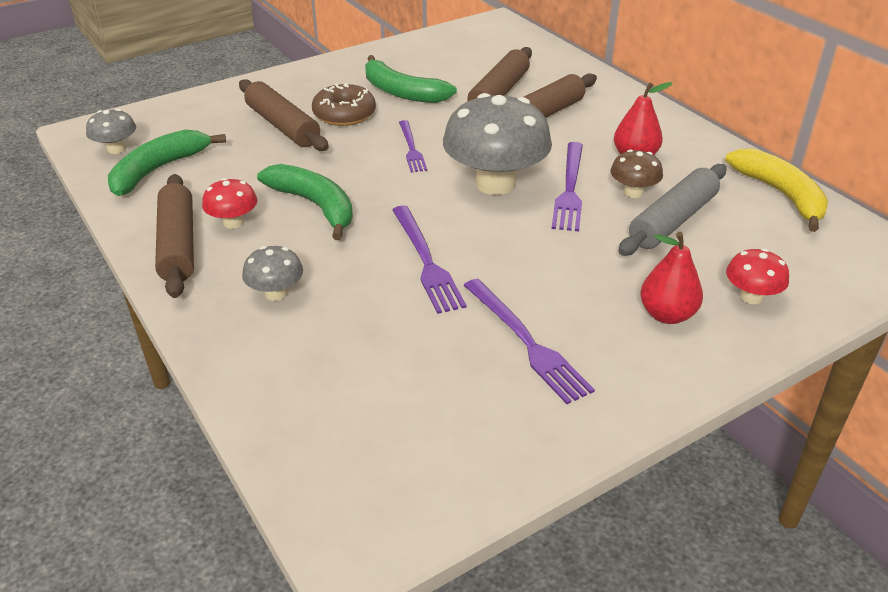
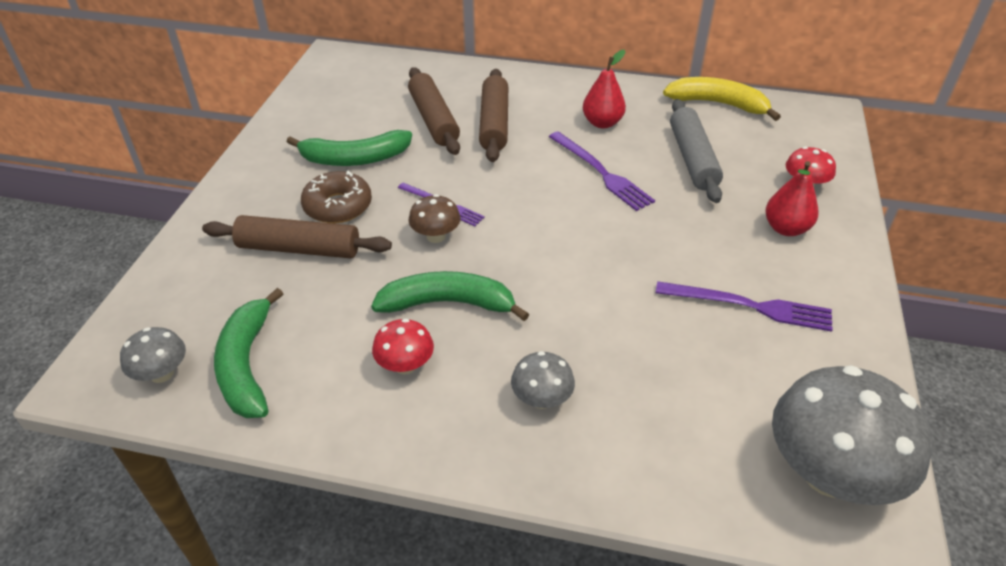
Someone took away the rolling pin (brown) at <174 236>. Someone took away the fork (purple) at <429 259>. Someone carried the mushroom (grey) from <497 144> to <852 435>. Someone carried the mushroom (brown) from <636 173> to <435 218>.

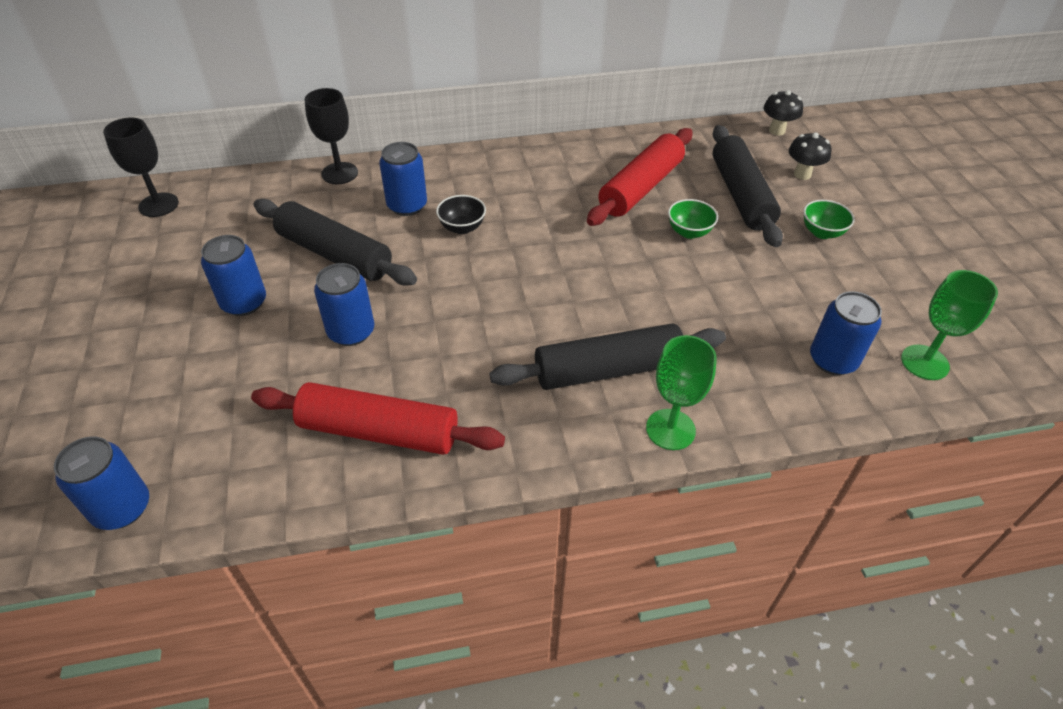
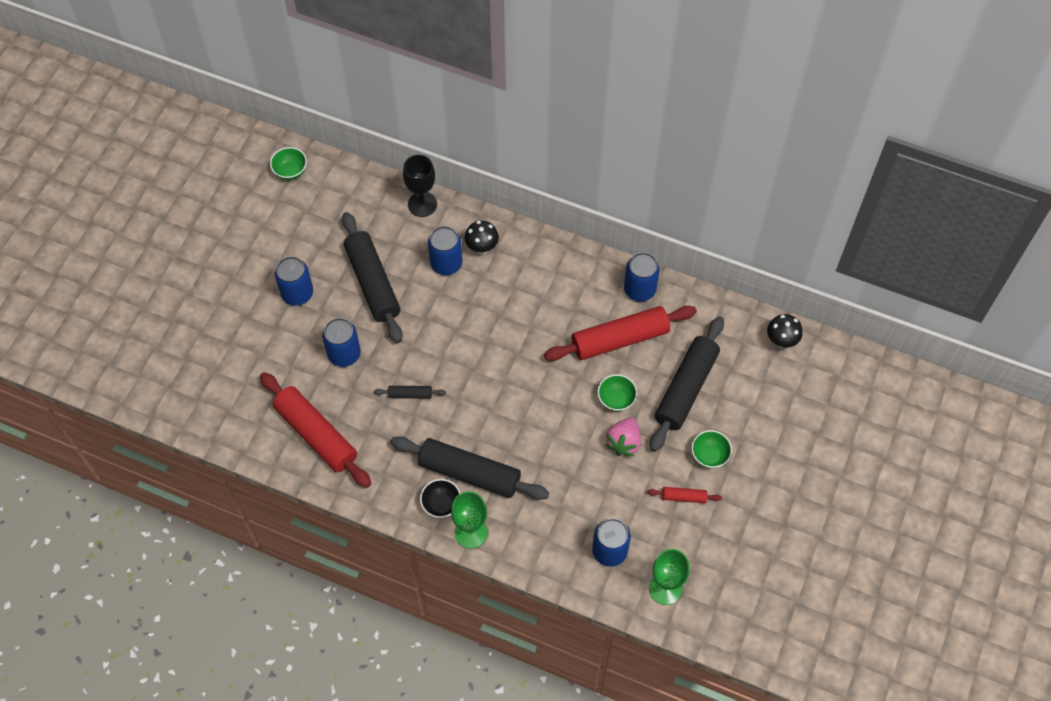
Someone put down the rolling pin (black) at <410 392>. Someone put down the strawberry (pink) at <623 437>. Someone put down the rolling pin (red) at <685 495>. Someone carried the can (blue) from <101 483> to <642 276>. Someone carried the bowl (black) from <461 214> to <440 498>. Someone carried the mushroom (black) from <809 156> to <482 238>. Someone swapped the goblet (black) at <141 167> for the bowl (green) at <288 163>.

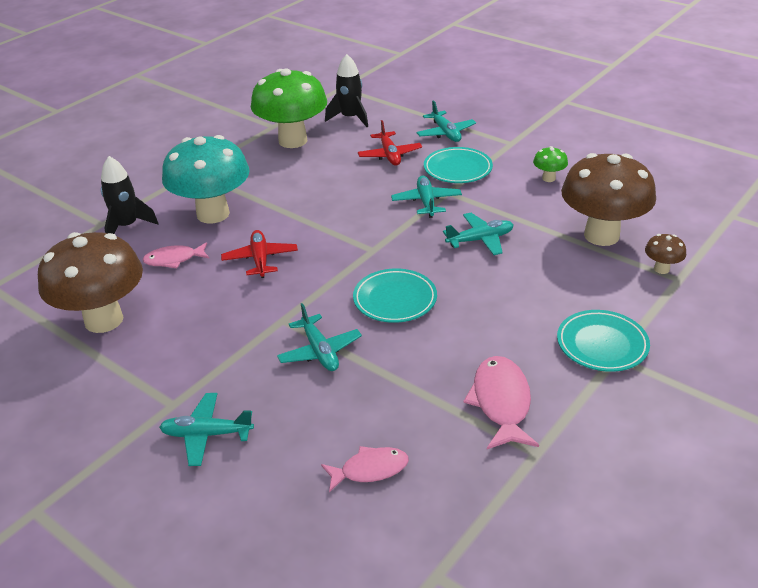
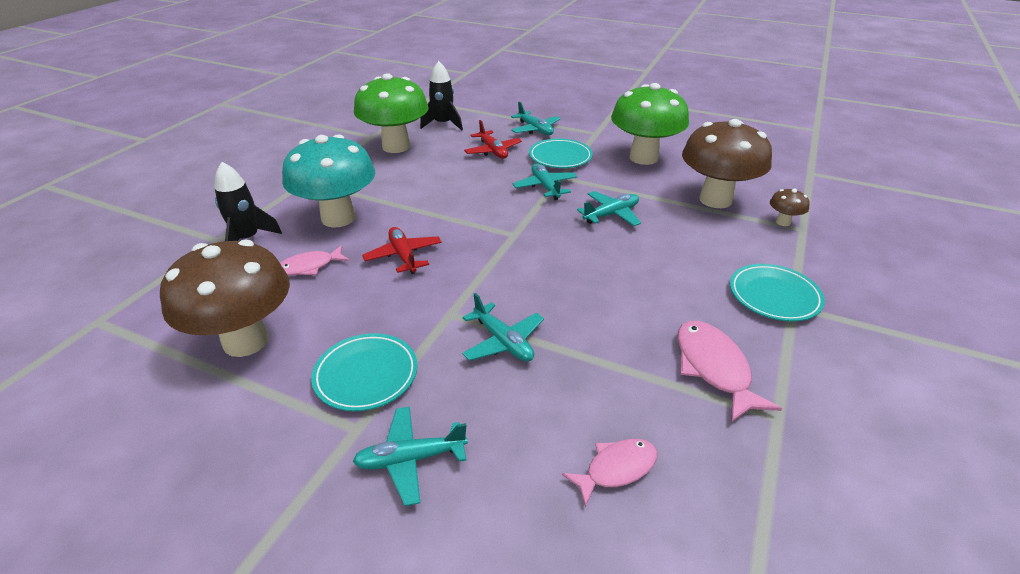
Someone carried the plate (turquoise) from <395 295> to <364 372>. Someone scaled the mushroom (green) at <550 164> by 2.39.

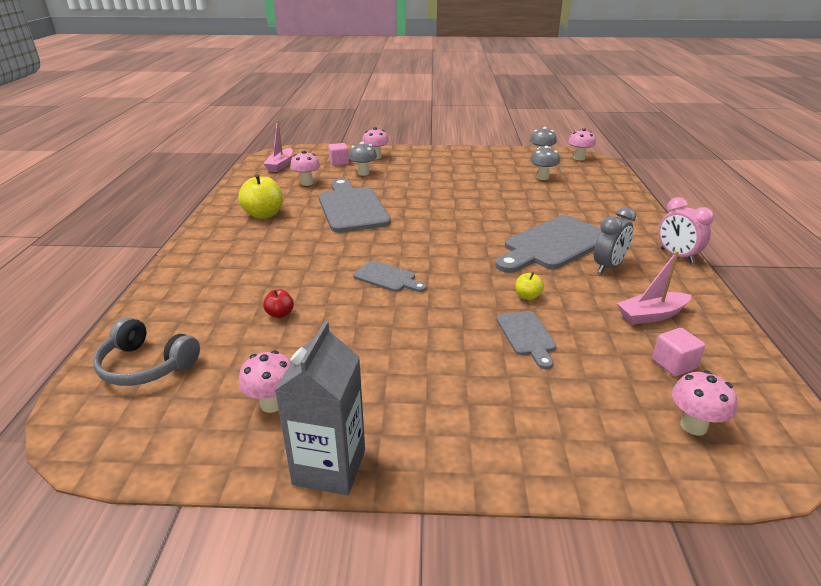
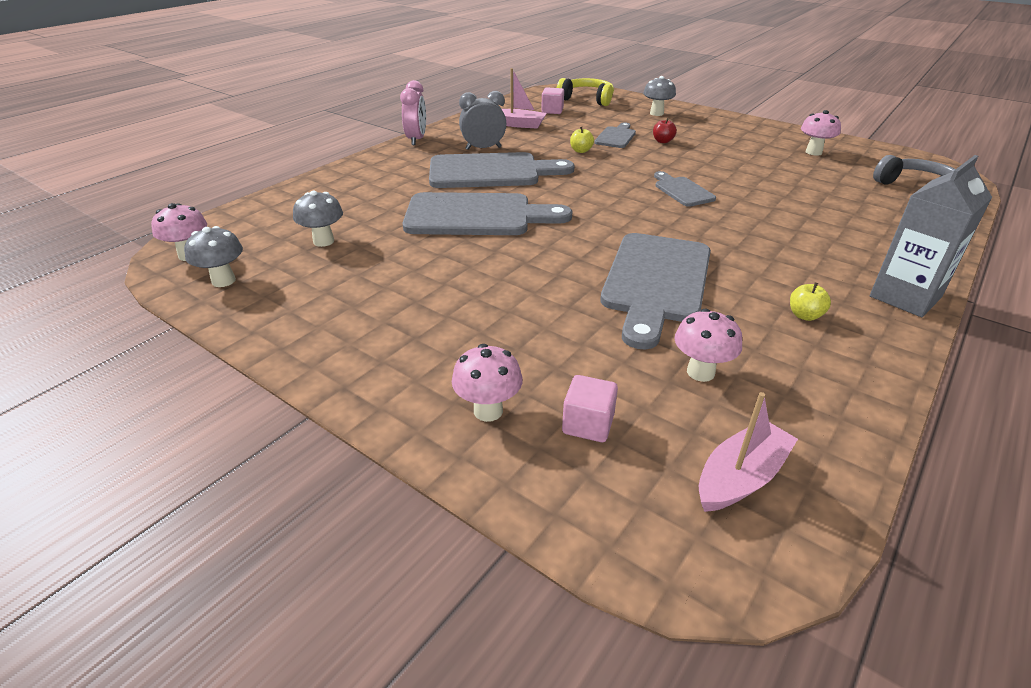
Someone put down the cutting board (grey) at <487 213>. Someone carried the apple (red) from <278 303> to <665 130>. Someone carried the carton (grey) from <319 408> to <931 236>. Someone carried the mushroom (grey) from <363 159> to <659 96>. Someone swapped the mushroom (pink) at <704 403> for the headphones (yellow) at <585 92>. Someone scaled the apple (yellow) at <260 196> by 0.51.

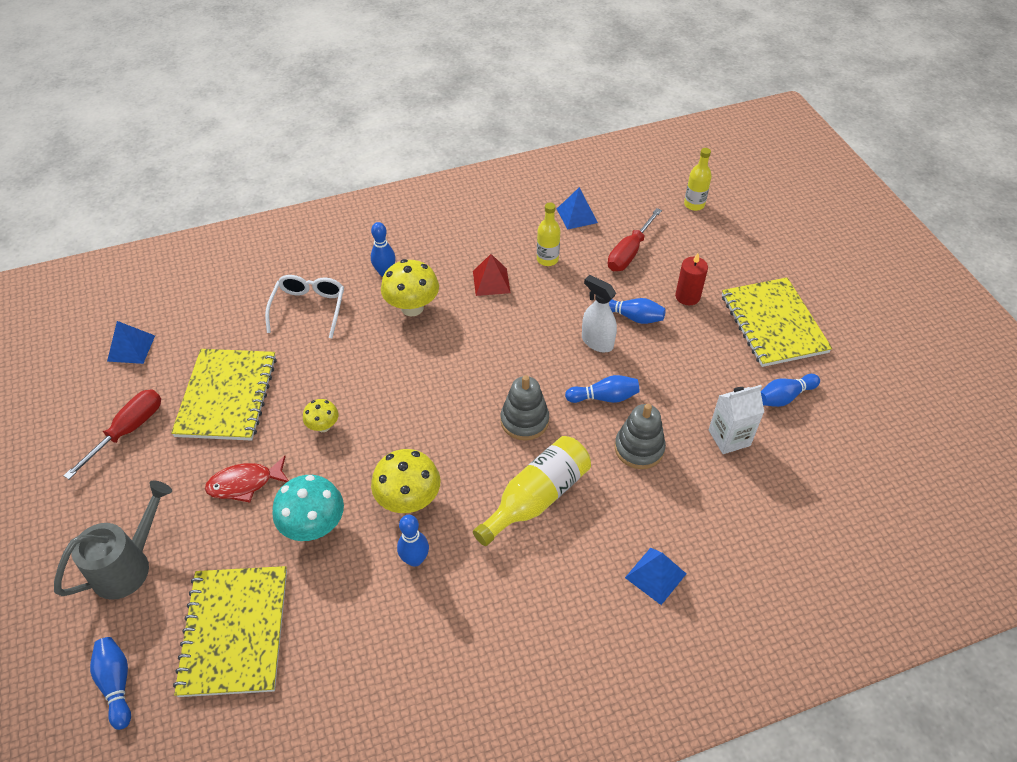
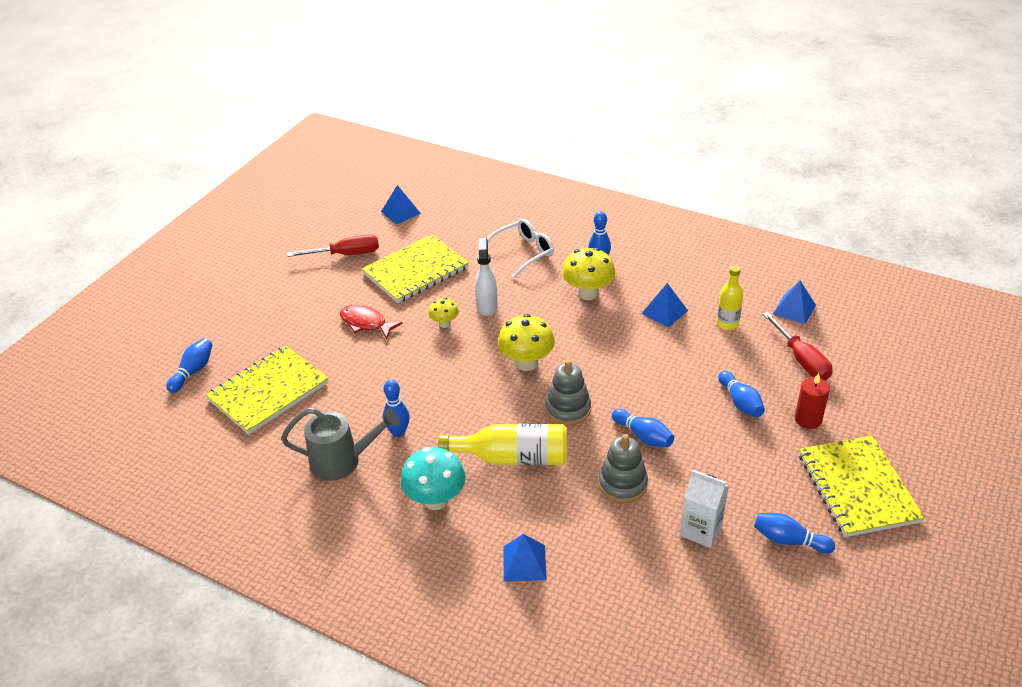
Someone took away the bottle (yellow) at <698 179>. Someone carried the watering can (grey) from <113 540> to <340 444>. Someone carried the mushroom (turquoise) from <308 508> to <433 478>. Someone carried the mushroom (yellow) from <405 481> to <526 342>. Someone carried the spray bottle (white) from <599 313> to <486 277>. Someone repainted the pyramid (red) at <492 275>, which became the pyramid (blue) at <664 305>. Someone rotated the screwdriver (red) at <635 239> by 105 degrees counterclockwise. Someone rotated the notebook (yellow) at <777 322> by 45 degrees counterclockwise.

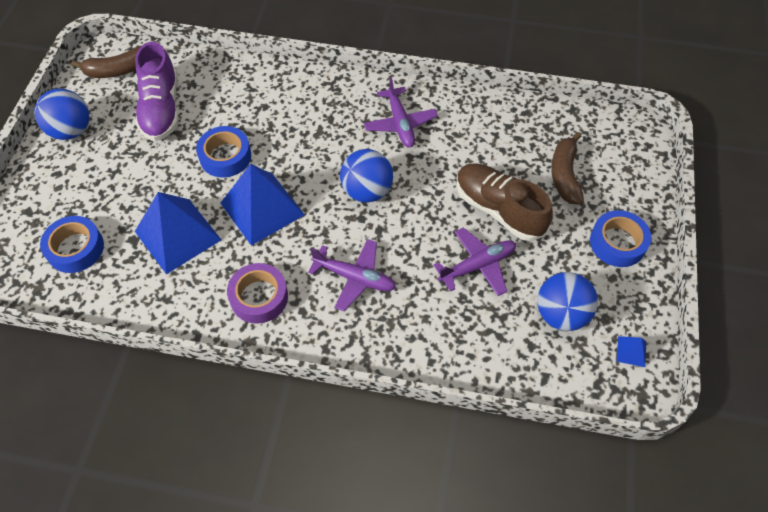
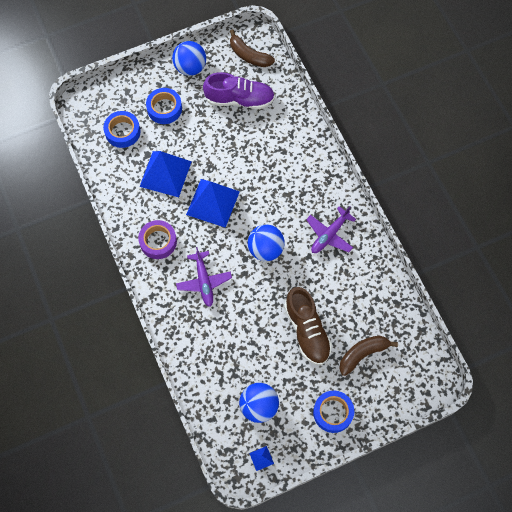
Someone took away the plane (purple) at <475 261>. Someone carried the tape (blue) from <223 152> to <164 106>. Someone rotated the shoe (purple) at <157 91> by 135 degrees counterclockwise. Someone rotated the shoe (brown) at <505 202> by 150 degrees clockwise.

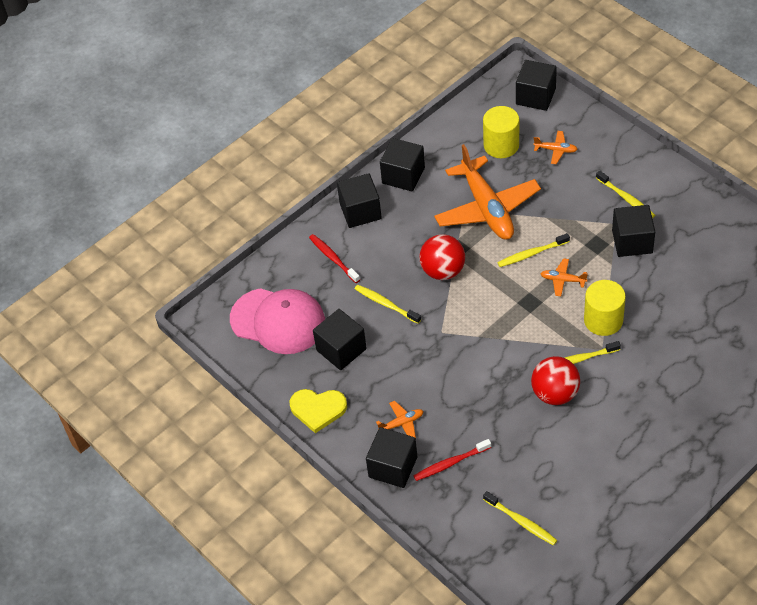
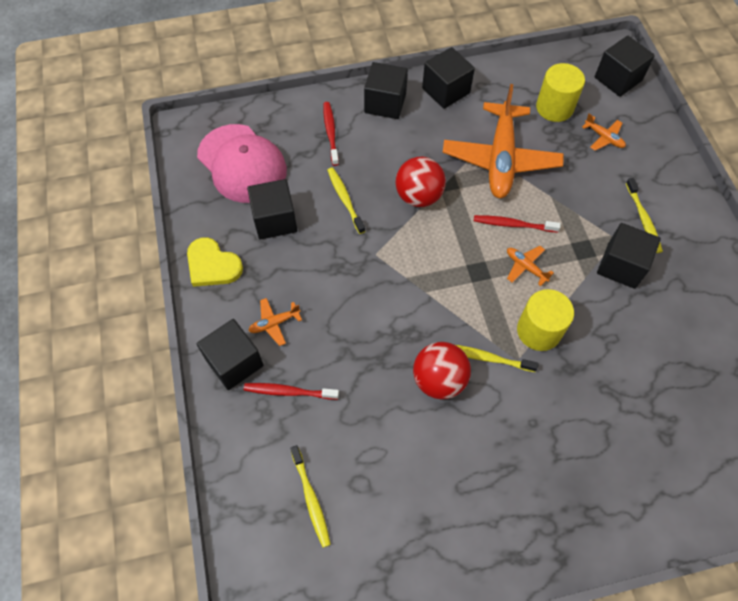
Someone repainted the toothbrush (yellow) at <533 250>, which became the toothbrush (red) at <517 224>. Someone rotated the plane (orange) at <399 419> by 150 degrees clockwise.

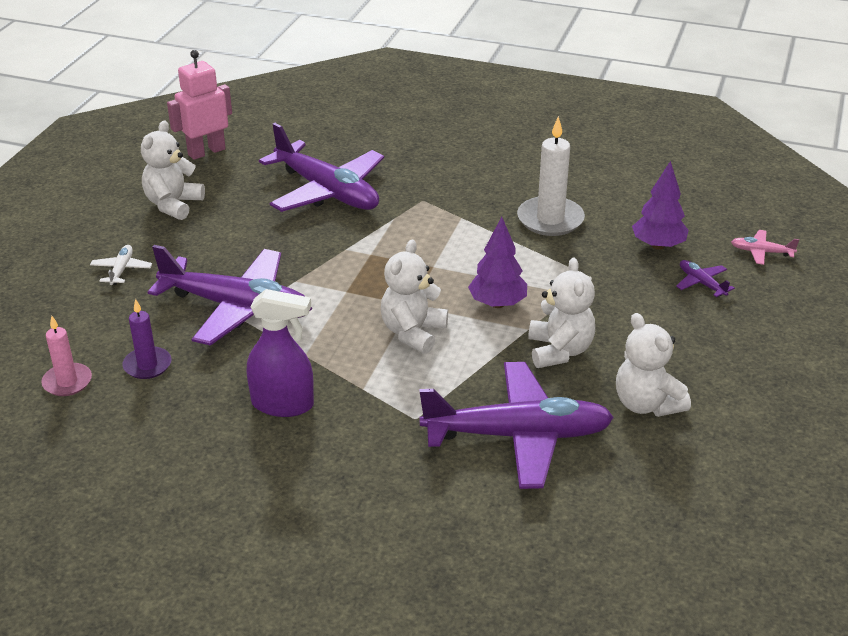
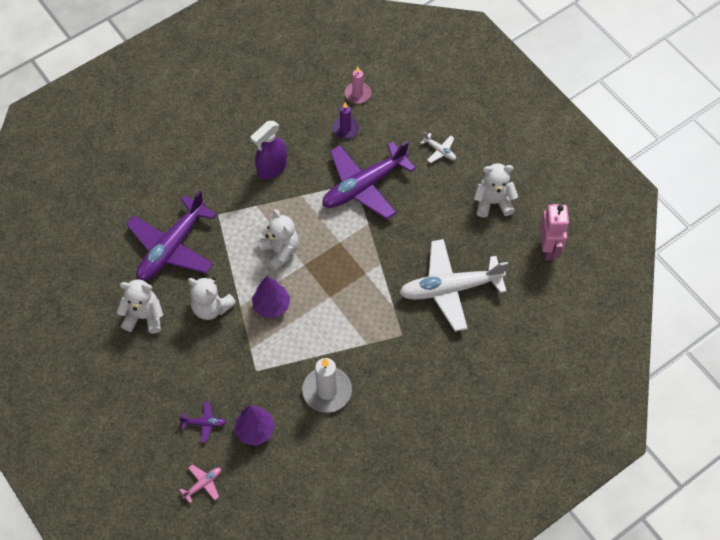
Someone repainted the plane (purple) at <321 167>, which became the plane (white) at <453 285>. Someone rotated the teddy bear (white) at <173 170> by 60 degrees counterclockwise.

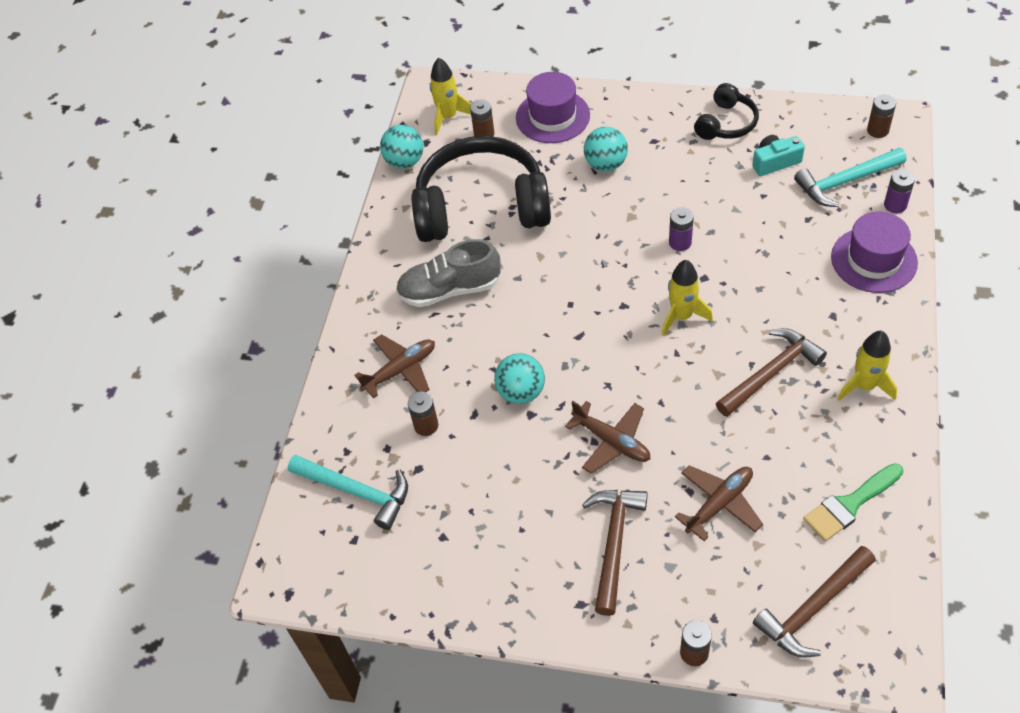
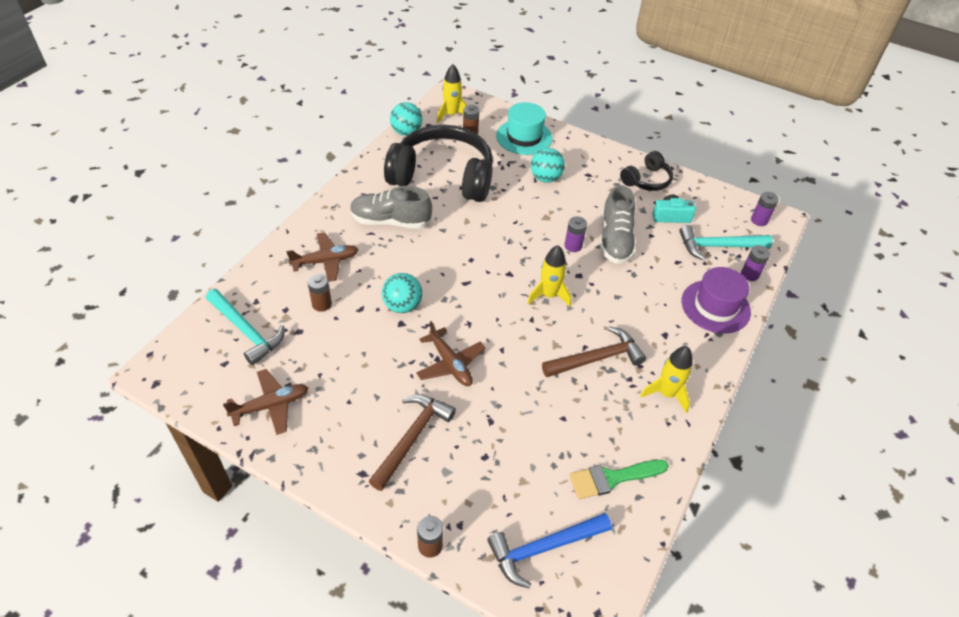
Someone put down the shoe (grey) at <618 224>. Someone carried the plane (brown) from <719 503> to <265 402>. Someone repainted the hat (purple) at <553 107>, which became the hat (turquoise) at <524 128>. Someone repainted the hammer (brown) at <814 602>, which became the hammer (blue) at <549 550>. Someone repainted the battery (brown) at <881 116>, which became the battery (purple) at <765 209>.

